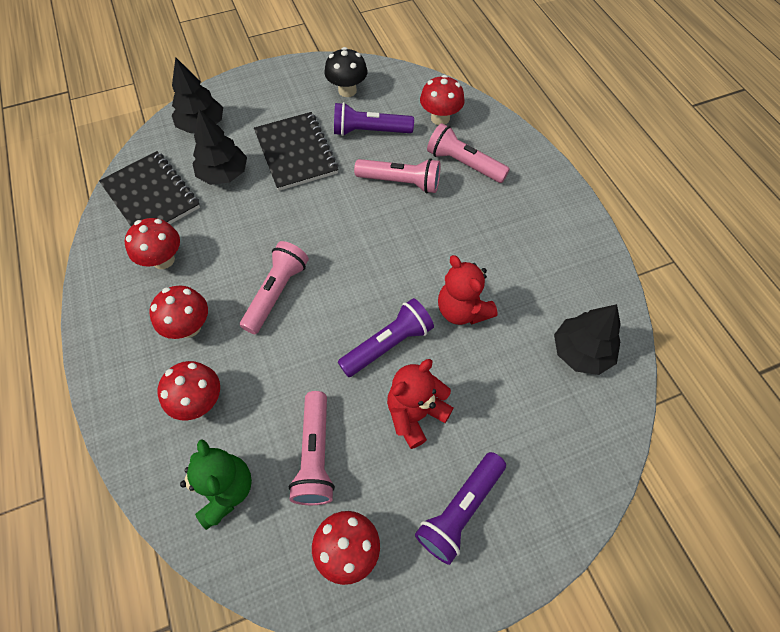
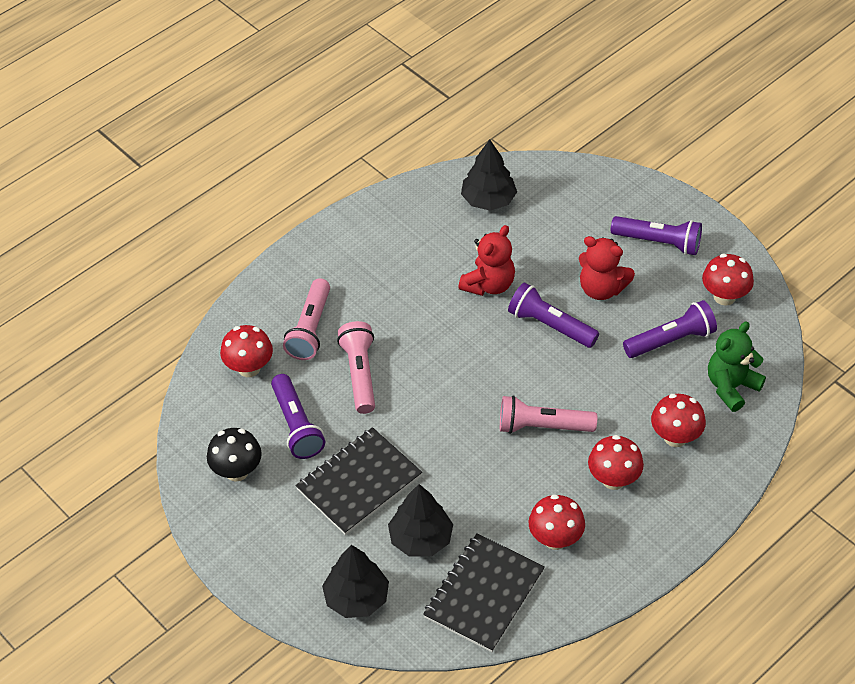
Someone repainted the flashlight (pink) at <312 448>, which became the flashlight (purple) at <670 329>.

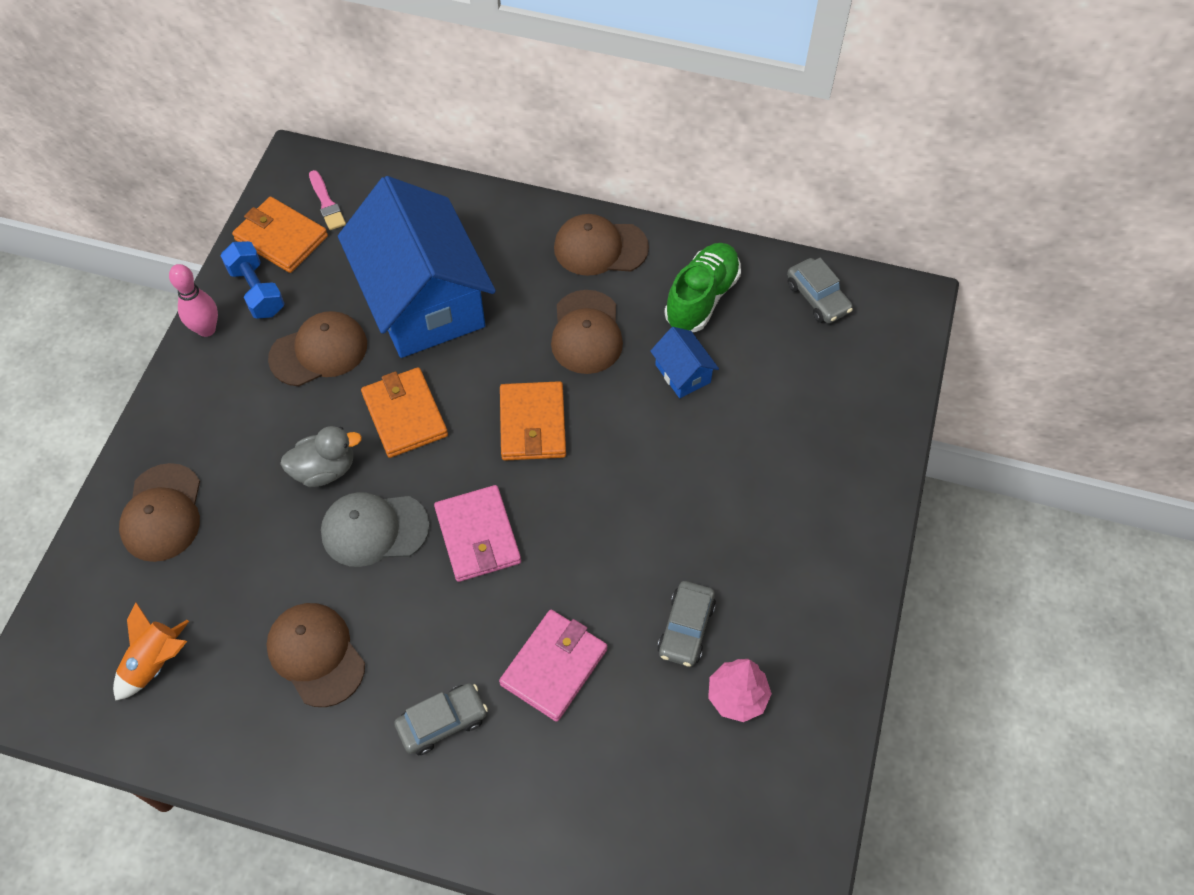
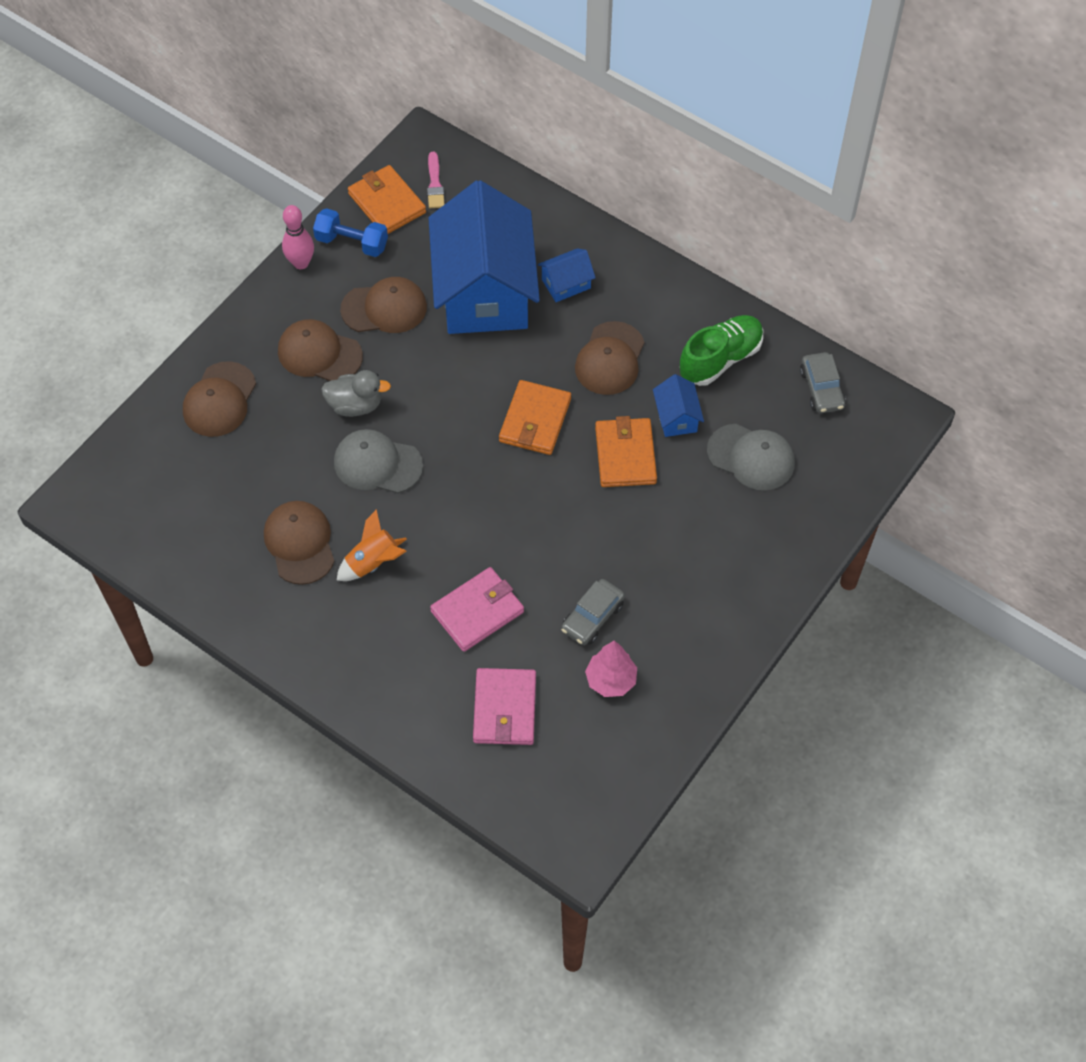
Someone took away the car (grey) at <441 719>. Someone put down the house (blue) at <567 275>. Someone put down the cap (grey) at <751 457>. Someone carried the rocket (orange) from <151 651> to <372 545>. Someone carried the wallet (orange) from <404 412> to <626 451>. Someone carried the wallet (pink) from <477 533> to <504 706>. Someone carried the cap (brown) from <601 245> to <320 350>. Someone rotated the dumbbell (blue) at <252 280> by 60 degrees counterclockwise.

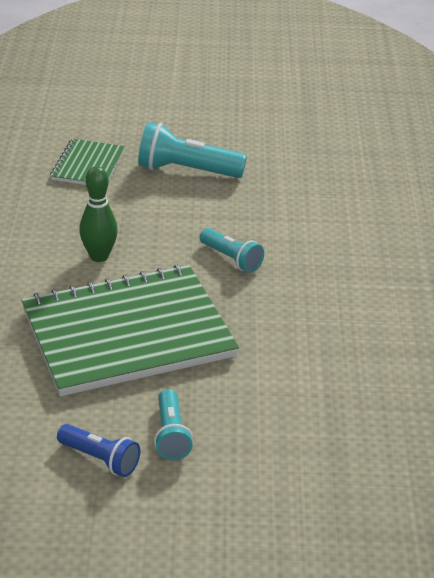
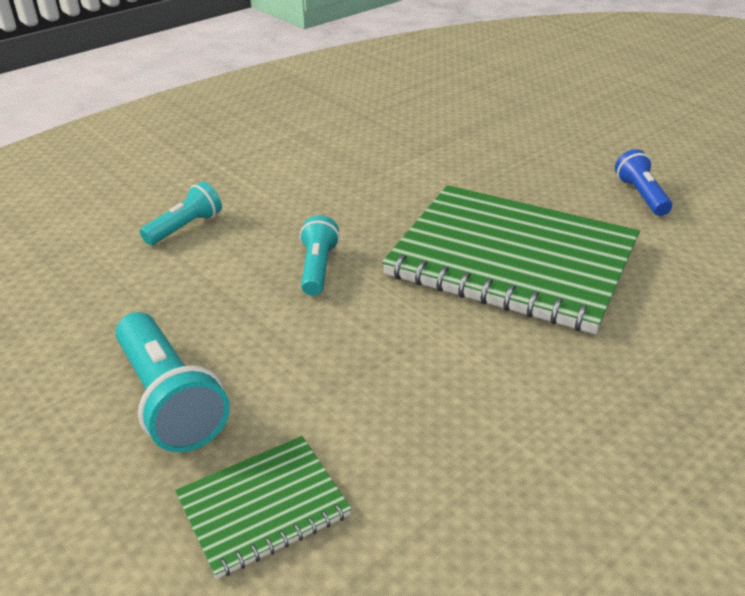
Someone took away the bowling pin (green) at <98 214>. Someone carried the flashlight (turquoise) from <173 424> to <181 213>.

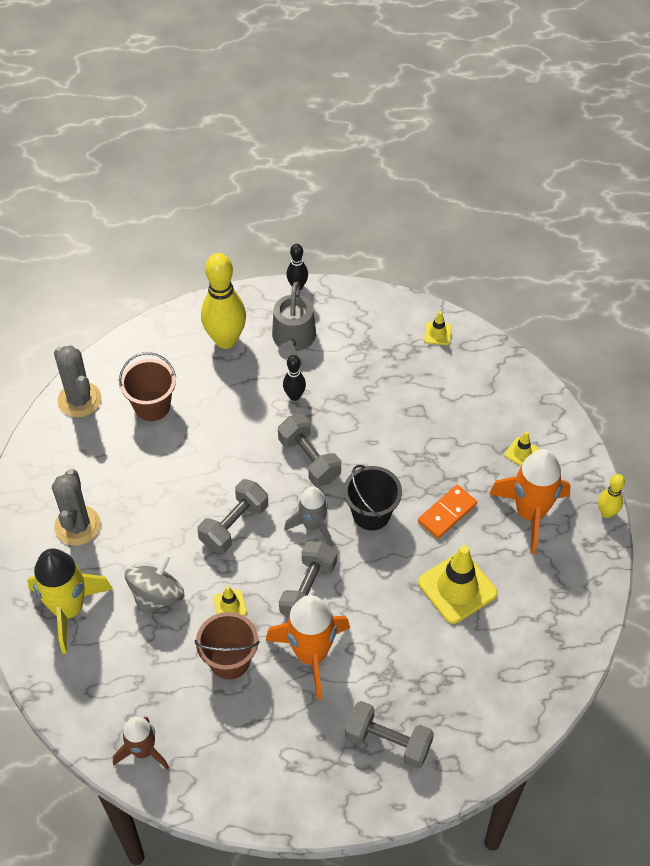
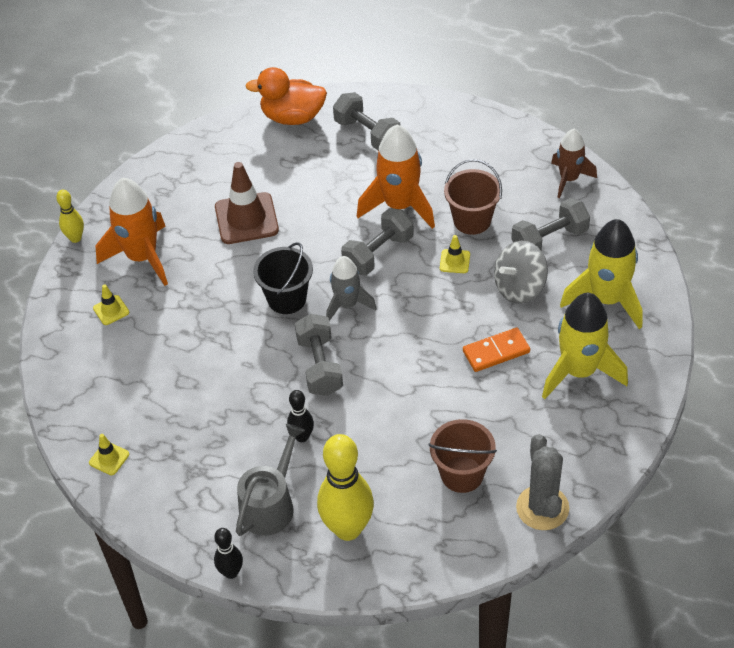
Someone put down the duck (orange) at <286 96>. Someone carried the dumbbell (grey) from <232 516> to <550 224>. Someone carried the domino (orange) from <447 512> to <496 350>. Someone swapped the cactus (grey) at <76 507> for the rocket (yellow) at <585 346>. Someone repainted the traffic cone (yellow) at <458 584>, which became the traffic cone (brown) at <247 203>.

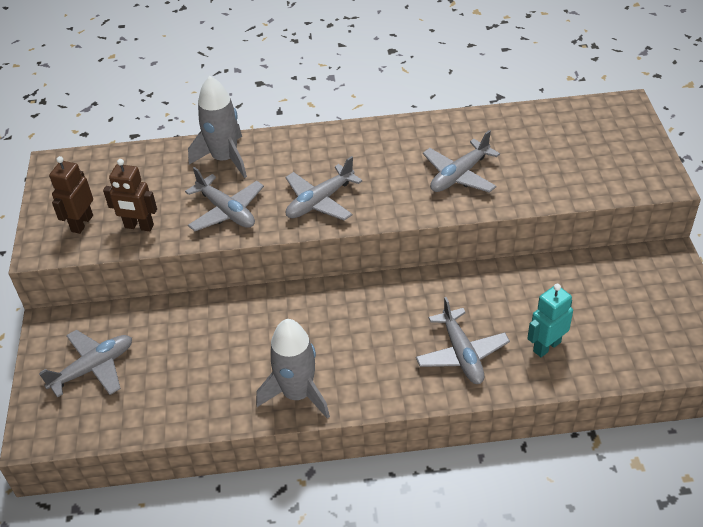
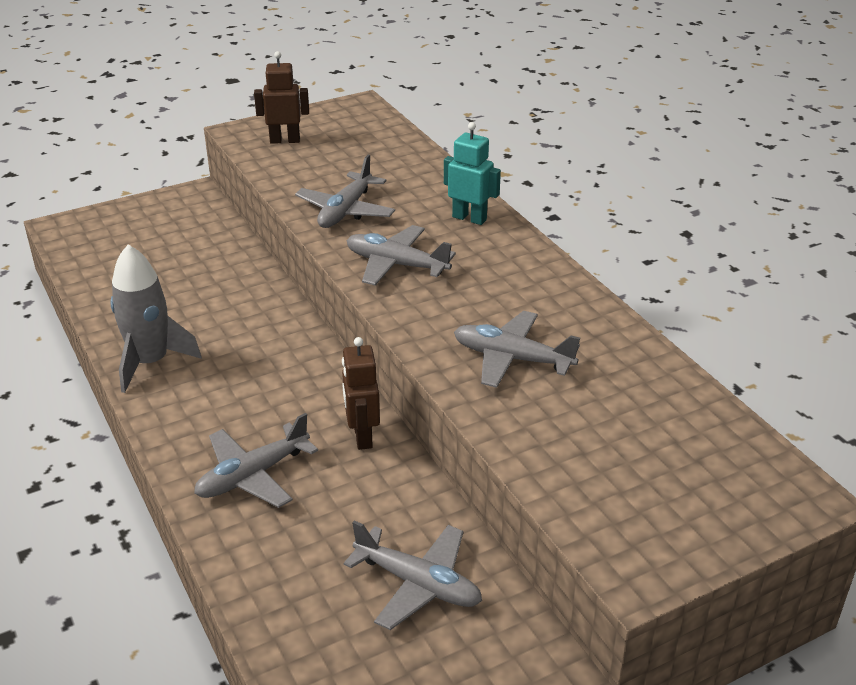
Someone took away the rocket (grey) at <217 127>. Someone carried the plane (grey) from <85 364> to <413 575>. Someone carried the robot (brown) from <130 195> to <361 393>. Someone carried the robot (turquoise) from <550 320> to <472 173>.

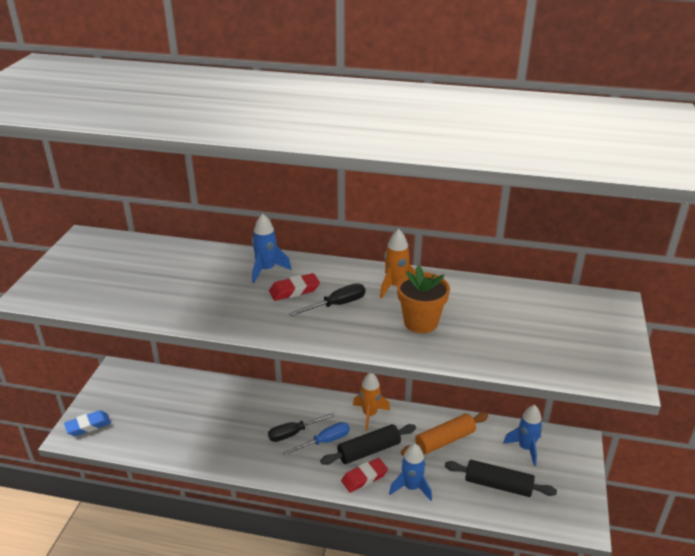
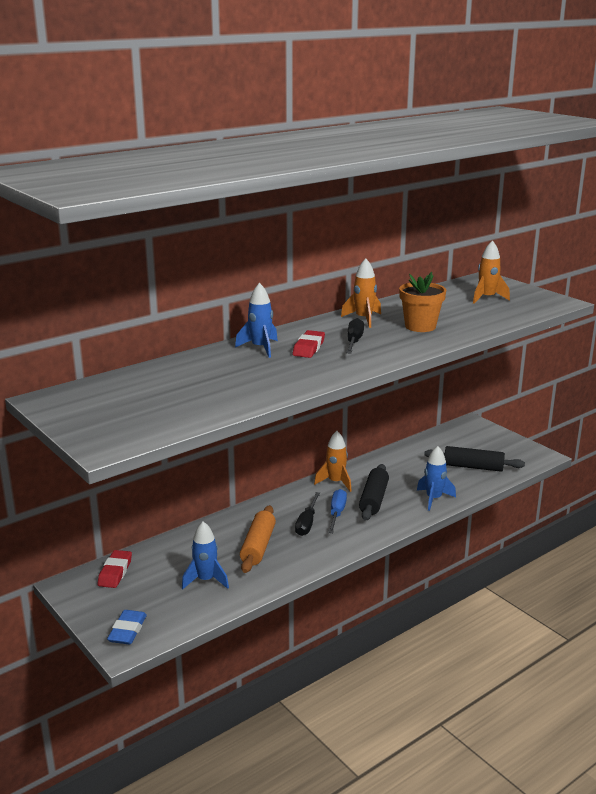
Someone put down the rocket (orange) at <491 272>. Someone carried the eraser (red) from <364 475> to <114 569>. Someone carried the rolling pin (orange) from <444 434> to <258 539>. Someone carried the rocket (blue) from <523 435> to <205 555>. Someone rotated the rolling pin (black) at <501 478> by 45 degrees clockwise.

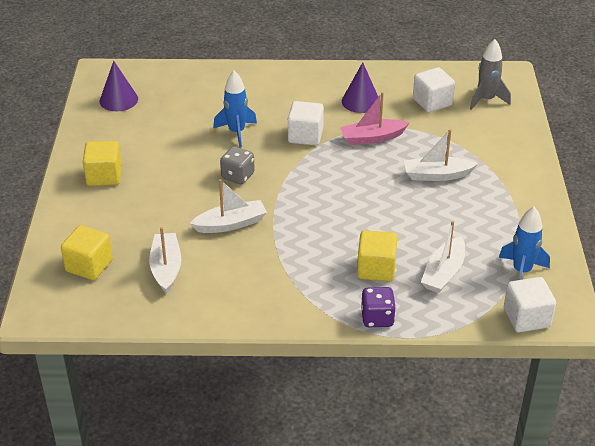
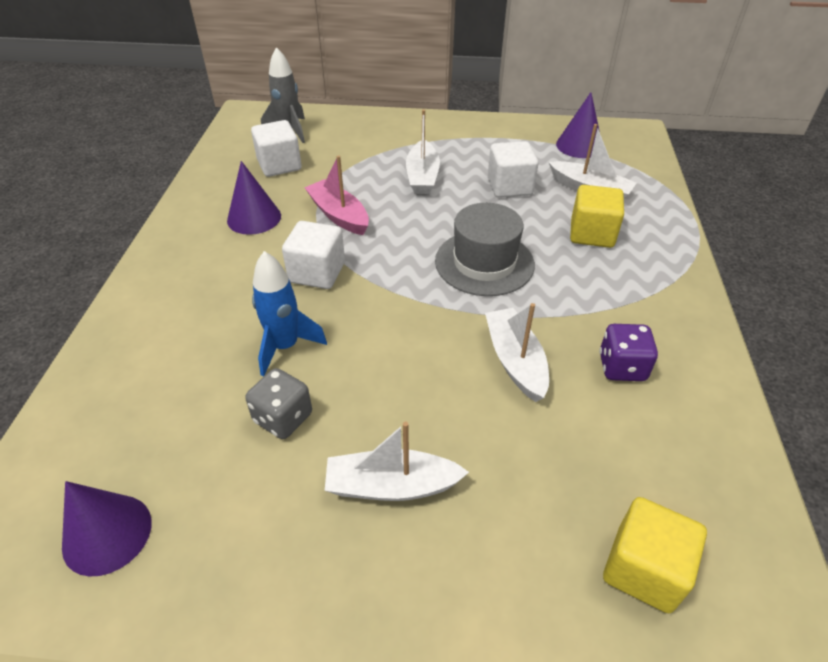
Someone took away the cube (yellow) at <102 163>. Someone put down the hat (grey) at <485 249>. Someone carried the boat (white) from <165 260> to <396 461>. Someone carried the dice (grey) from <237 165> to <278 403>. Someone carried the dice (purple) from <378 307> to <628 352>. Someone carried the cube (white) from <530 305> to <513 169>. Someone swapped the rocket (blue) at <524 243> for the cone (purple) at <578 125>. Someone rotated the boat (pink) at <374 118> by 150 degrees clockwise.

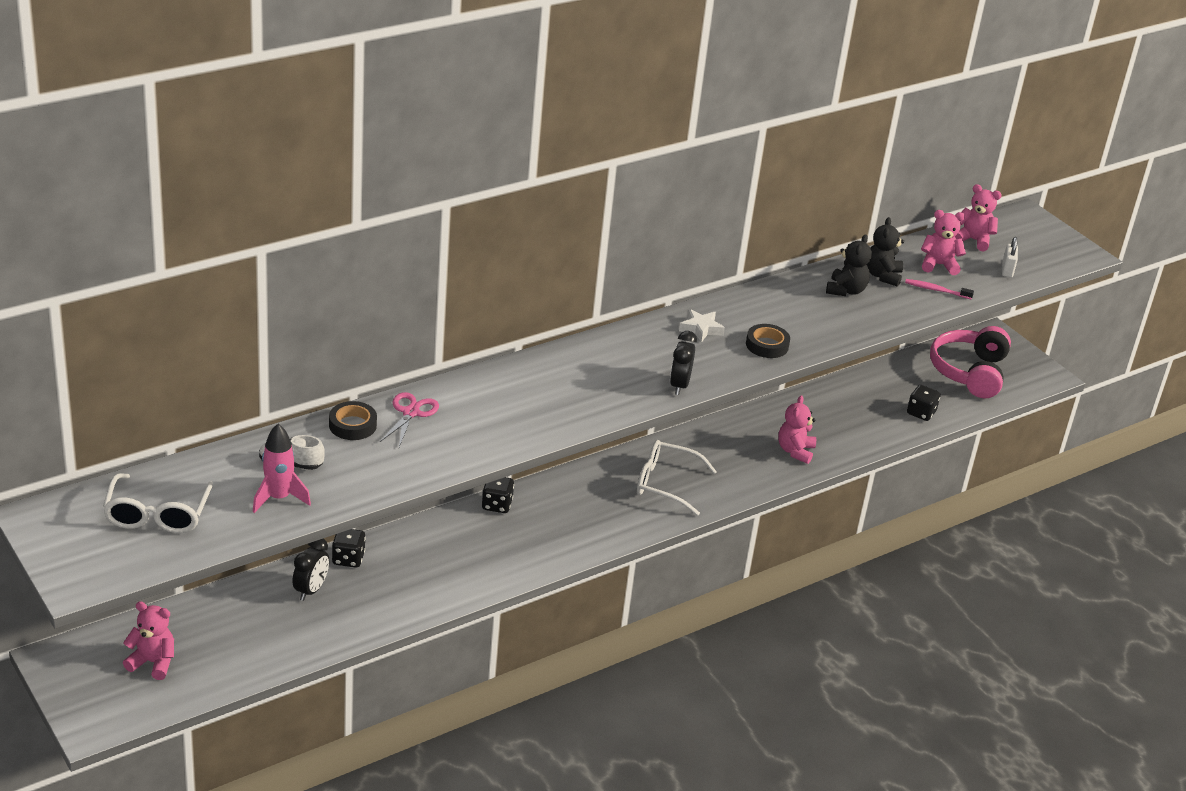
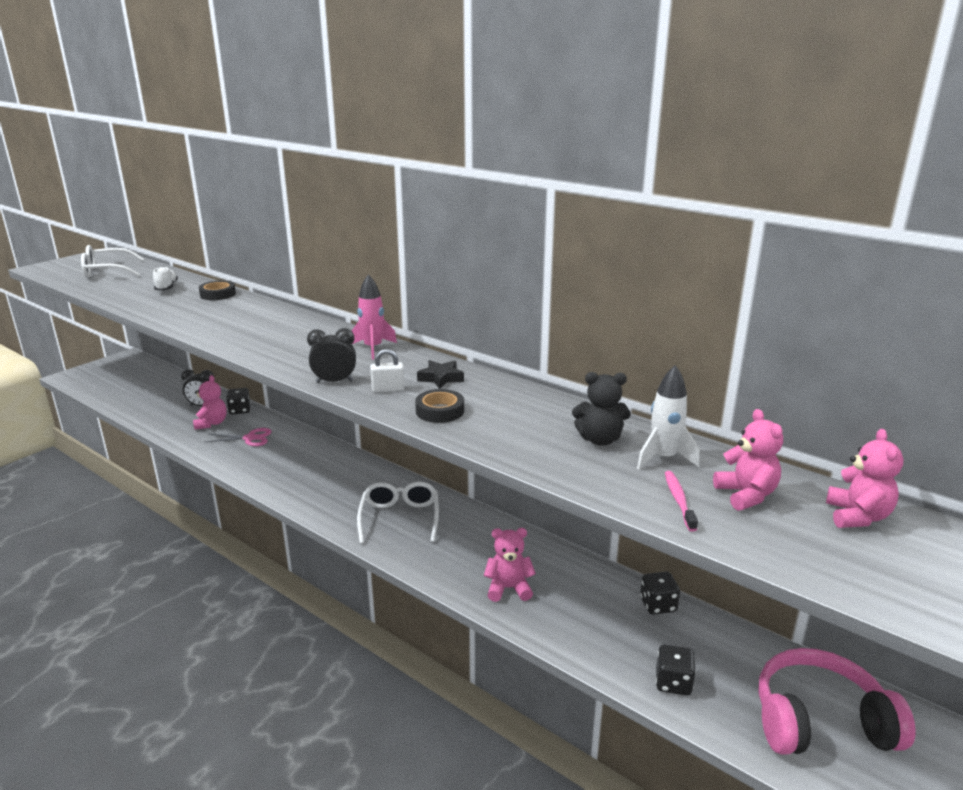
Someone carried the teddy bear (pink) from <148 640> to <210 402>. Someone carried the rocket (pink) from <282 468> to <374 317>. Someone carried the scissors (pink) from <409 419> to <239 437>. Someone carried the dice (black) from <498 495> to <660 593>. Someone carried the padlock (white) from <1010 257> to <387 370>. Someone swapped the teddy bear (black) at <885 252> for the rocket (white) at <668 417>. Someone repainted the star (white) at <702 326>, which became the star (black) at <440 374>.

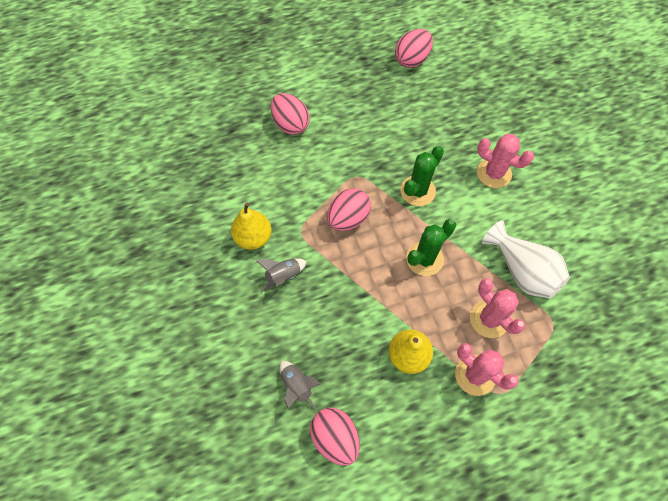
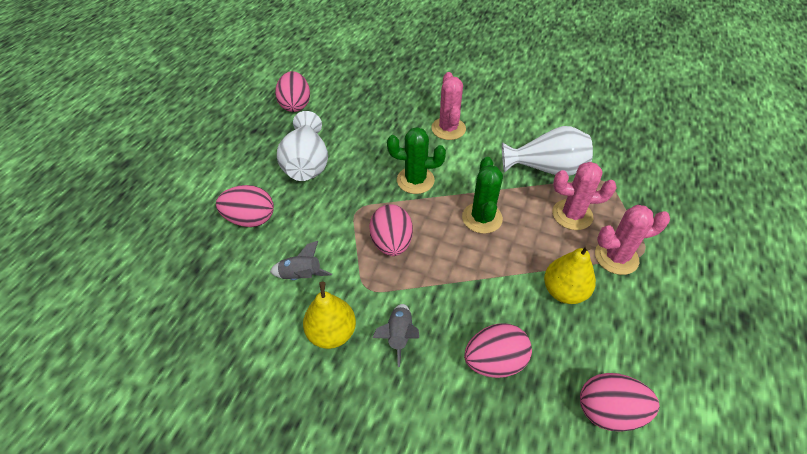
Someone put down the vase (white) at <302 146>. Someone put down the egg (pink) at <498 351>. Someone carried the rocket (grey) from <300 385> to <301 260>. Someone rotated the cactus (green) at <422 176> by 75 degrees counterclockwise. Someone rotated the cactus (pink) at <505 161> by 75 degrees counterclockwise.

